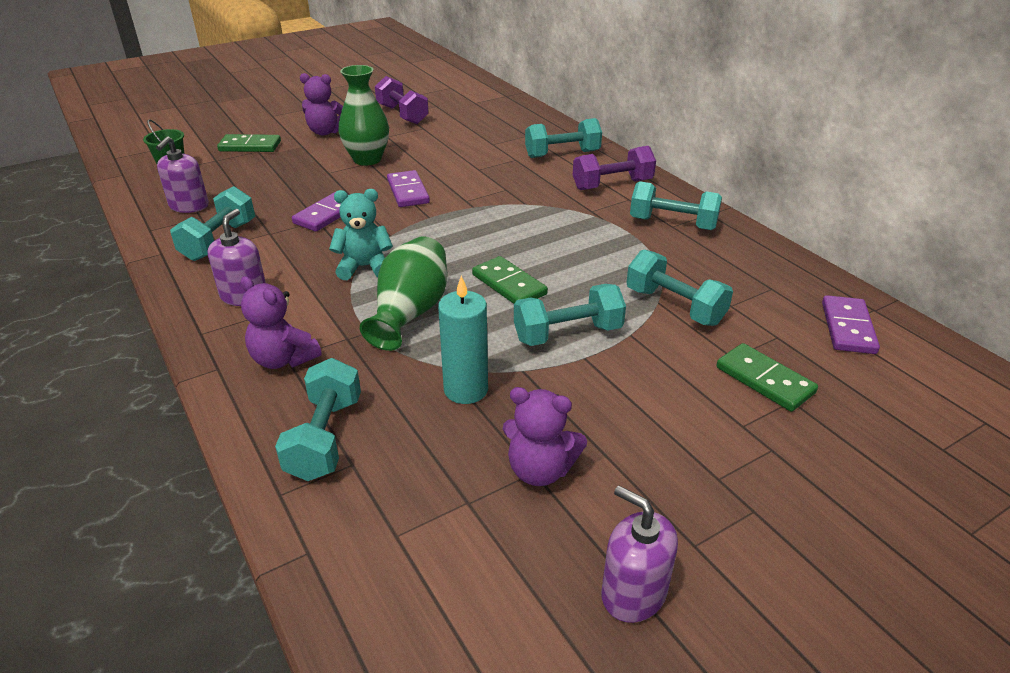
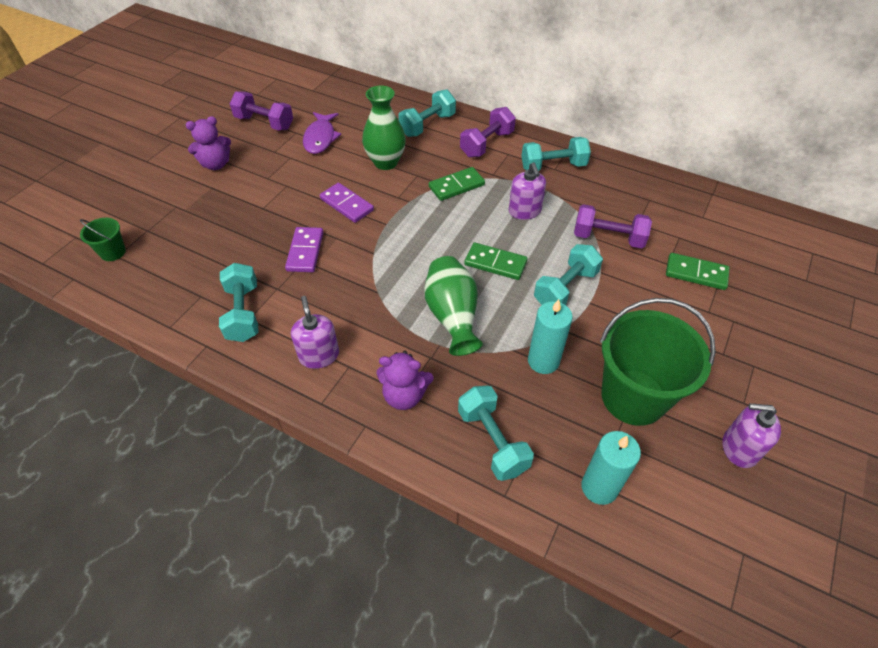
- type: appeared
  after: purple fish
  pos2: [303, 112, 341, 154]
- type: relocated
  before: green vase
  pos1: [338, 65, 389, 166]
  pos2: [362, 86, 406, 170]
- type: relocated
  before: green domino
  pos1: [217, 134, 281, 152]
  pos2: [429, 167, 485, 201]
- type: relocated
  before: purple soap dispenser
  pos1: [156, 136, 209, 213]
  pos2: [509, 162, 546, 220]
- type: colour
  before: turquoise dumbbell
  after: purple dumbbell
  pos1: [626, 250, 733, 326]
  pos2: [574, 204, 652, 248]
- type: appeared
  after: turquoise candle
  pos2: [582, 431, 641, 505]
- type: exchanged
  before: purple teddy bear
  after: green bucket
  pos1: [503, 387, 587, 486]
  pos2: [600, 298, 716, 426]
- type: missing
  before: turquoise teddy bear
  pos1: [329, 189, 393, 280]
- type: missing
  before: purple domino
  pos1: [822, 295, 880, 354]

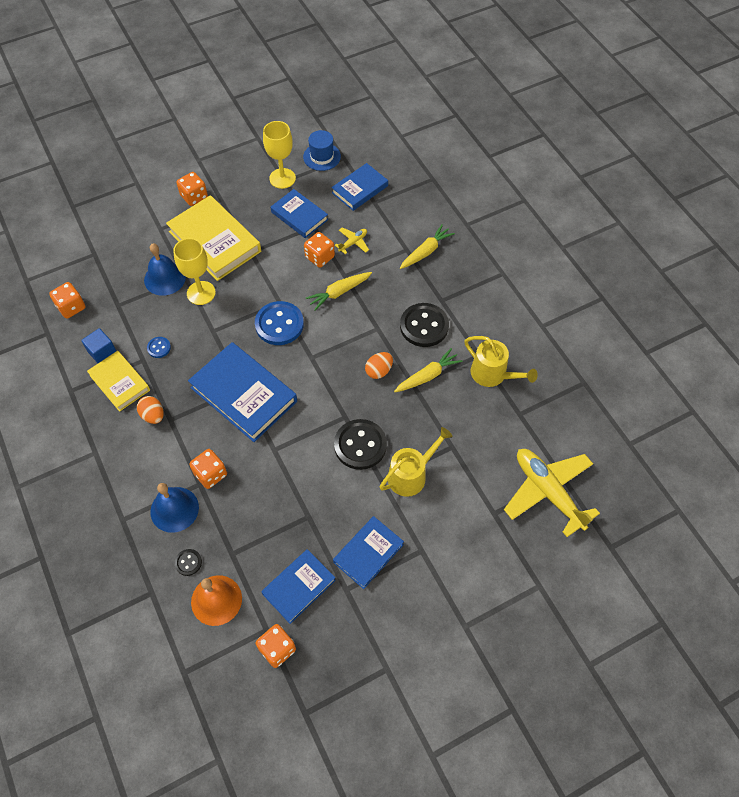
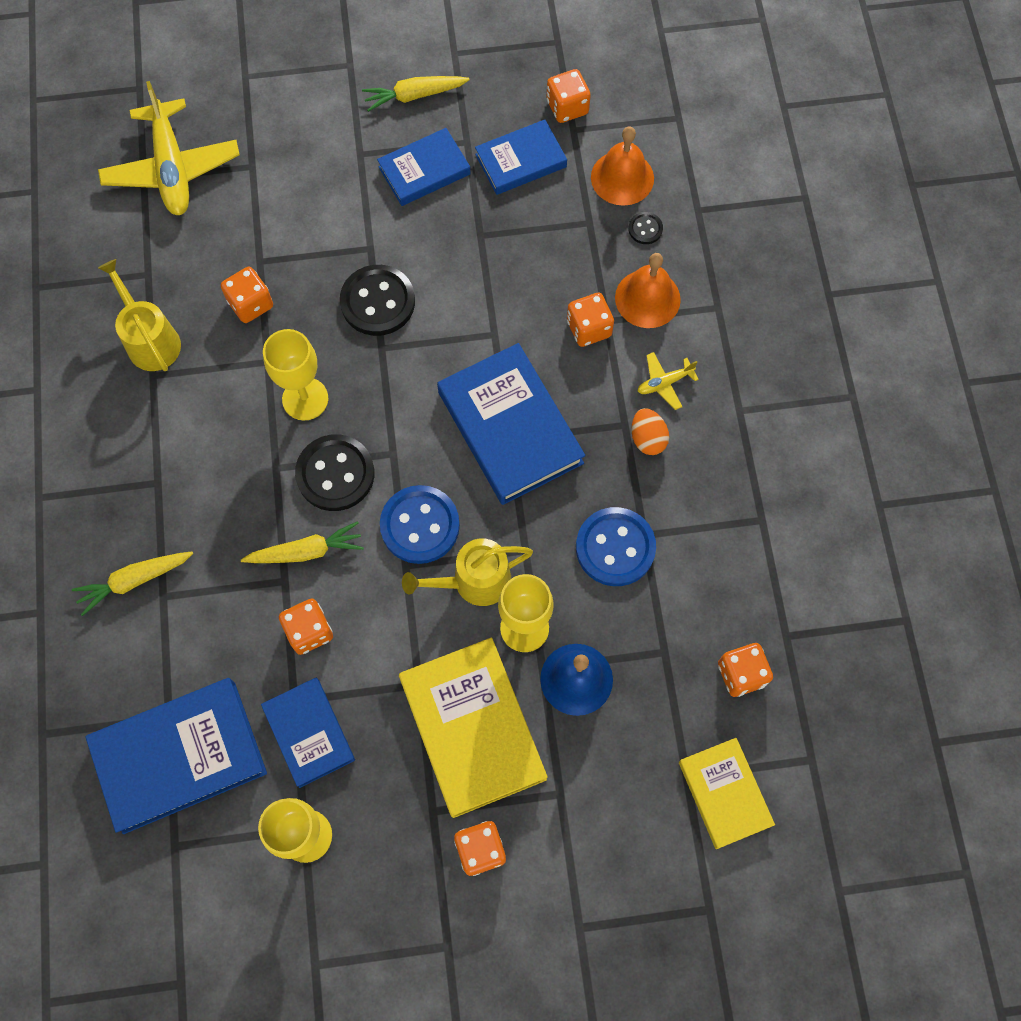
- type: size
  before: blue book
  pos1: [331, 163, 388, 211]
  pos2: [85, 678, 267, 834]
  scale: 1.65
- type: appeared
  after: orange dice
  pos2: [221, 267, 273, 323]
- type: exchanged
  before: orange egg
  after: yellow goblet
  pos1: [365, 352, 393, 379]
  pos2: [263, 329, 328, 421]
- type: relocated
  before: black button
  pos1: [400, 303, 449, 347]
  pos2: [295, 434, 374, 511]
- type: relocated
  before: yellow carrot
  pos1: [394, 348, 462, 392]
  pos2: [362, 76, 470, 112]
- type: relocated
  before: yellow watering can
  pos1: [379, 427, 452, 497]
  pos2: [402, 538, 533, 606]
- type: size
  before: blue button
  pos1: [147, 337, 171, 358]
  pos2: [576, 507, 656, 586]
  scale: 2.12
- type: colour
  before: blue bell
  after: orange bell
  pos1: [150, 483, 199, 533]
  pos2: [615, 253, 681, 328]
- type: relocated
  before: yellow plane
  pos1: [335, 227, 369, 254]
  pos2: [637, 352, 699, 410]
- type: relocated
  before: yellow book
  pos1: [87, 351, 150, 412]
  pos2: [679, 738, 775, 849]
- type: missing
  before: blue cube
  pos1: [81, 328, 116, 363]
- type: missing
  before: blue hat
  pos1: [303, 130, 341, 171]

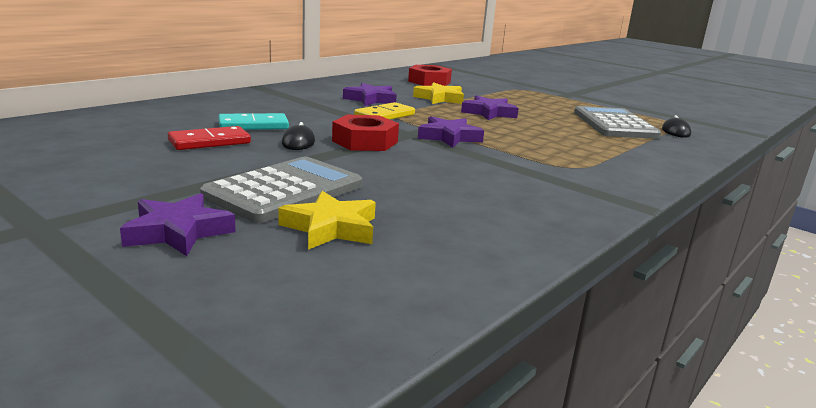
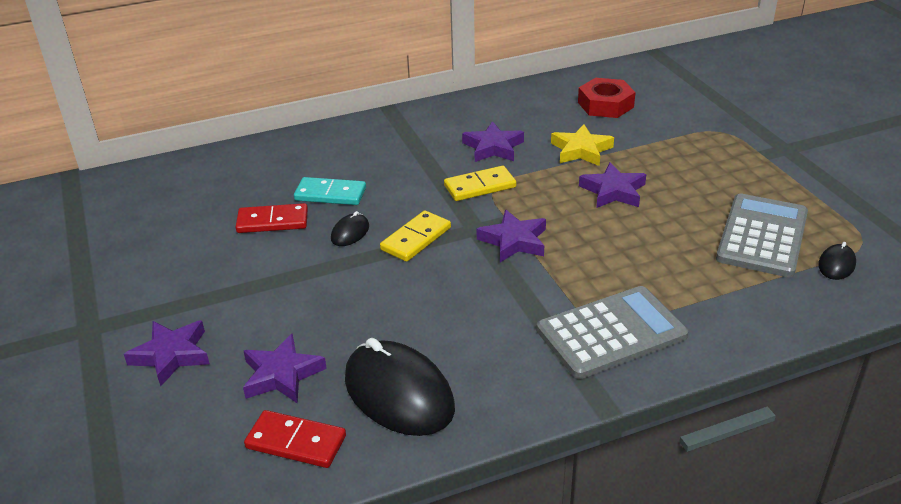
- type: colour
  before: yellow star
  after: purple star
  pos1: [278, 191, 376, 250]
  pos2: [243, 333, 327, 404]
- type: appeared
  after: red domino
  pos2: [244, 410, 346, 468]
- type: appeared
  after: black mouse
  pos2: [345, 338, 455, 436]
- type: exchanged
  before: red nut
  after: yellow domino
  pos1: [332, 114, 399, 151]
  pos2: [380, 210, 451, 262]
- type: relocated
  before: grey calculator
  pos1: [200, 157, 362, 223]
  pos2: [536, 286, 688, 379]

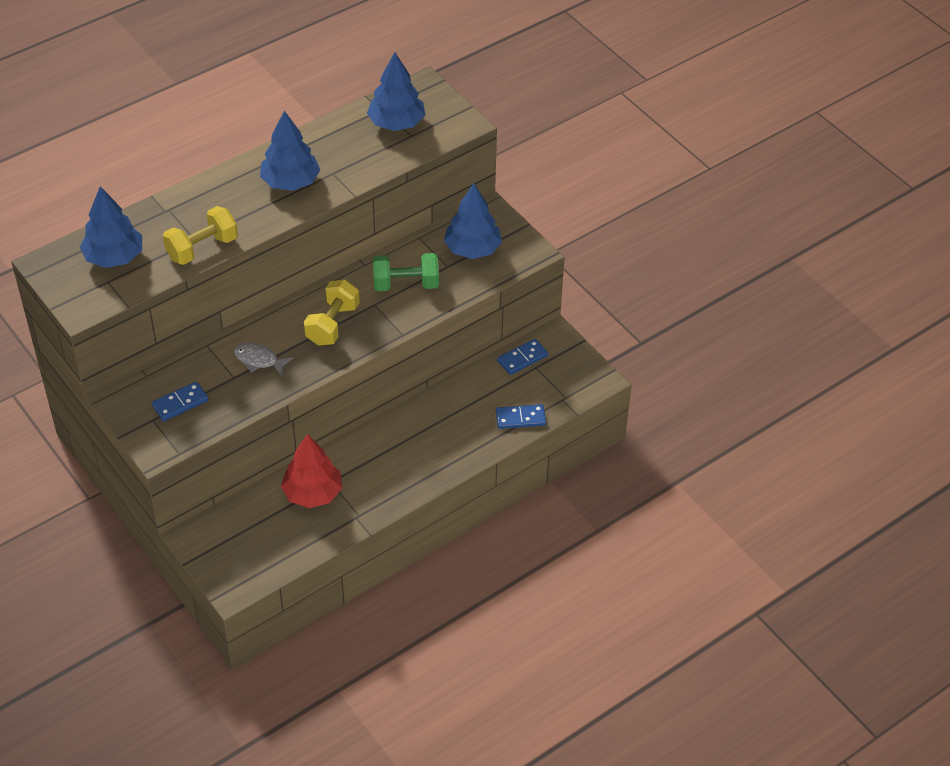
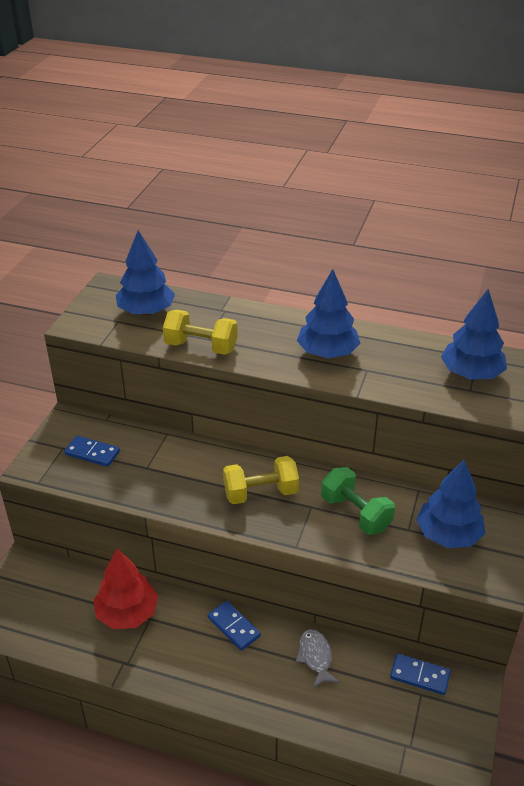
- type: relocated
  before: blue domino
  pos1: [496, 404, 546, 429]
  pos2: [207, 601, 261, 651]
- type: relocated
  before: grey fish
  pos1: [234, 343, 293, 376]
  pos2: [296, 629, 340, 688]

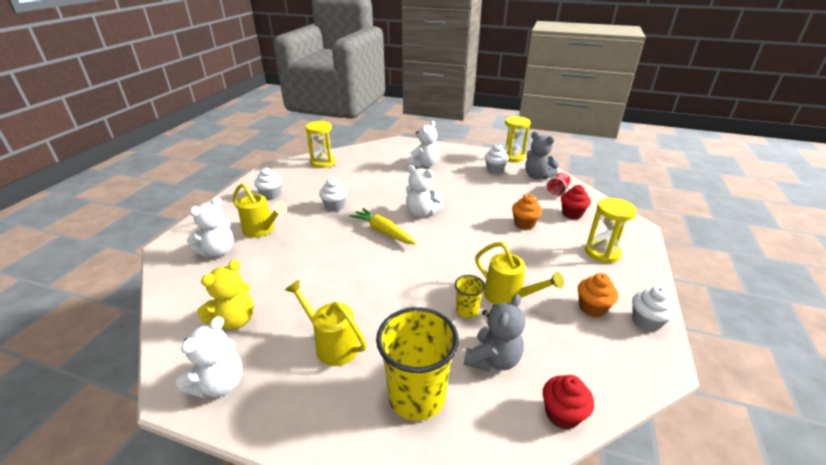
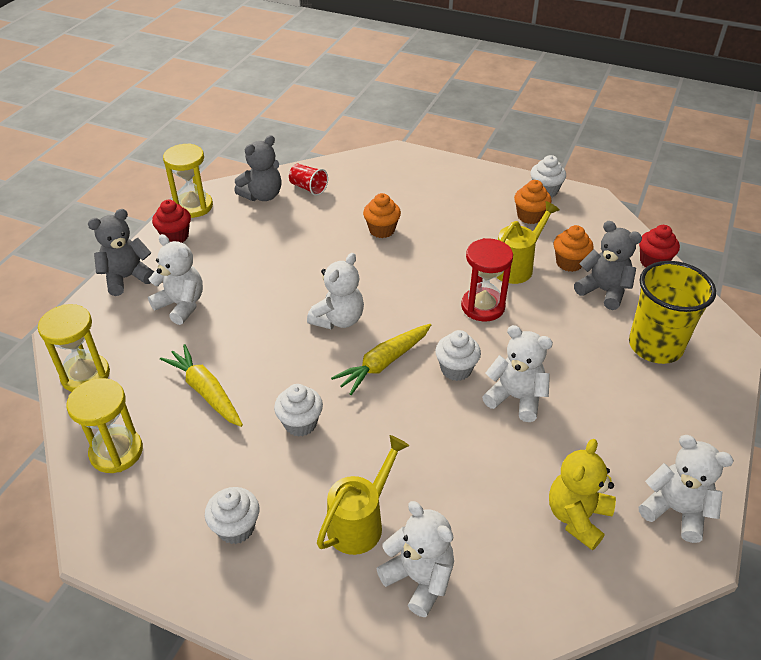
- type: relocated
  before: yellow hourglass
  pos1: [585, 198, 637, 263]
  pos2: [38, 304, 110, 392]
- type: appeared
  after: grey teddy bear
  pos2: [88, 209, 154, 296]
- type: relocated
  before: red cupcake
  pos1: [561, 185, 591, 219]
  pos2: [152, 200, 191, 243]
- type: appeared
  after: yellow carrot
  pos2: [160, 344, 243, 427]
- type: relocated
  before: white cupcake
  pos1: [485, 144, 509, 174]
  pos2: [435, 330, 481, 381]
- type: appeared
  after: red hourglass
  pos2: [461, 238, 513, 322]
- type: appeared
  after: white teddy bear
  pos2: [482, 325, 553, 422]
- type: spun
  before: yellow teddy bear
  pos1: [197, 260, 254, 330]
  pos2: [549, 439, 616, 550]
  turn: -105
- type: appeared
  after: orange cupcake
  pos2: [554, 225, 594, 272]
- type: missing
  before: yellow watering can
  pos1: [285, 280, 366, 366]
- type: missing
  before: yellow cup
  pos1: [455, 275, 485, 318]

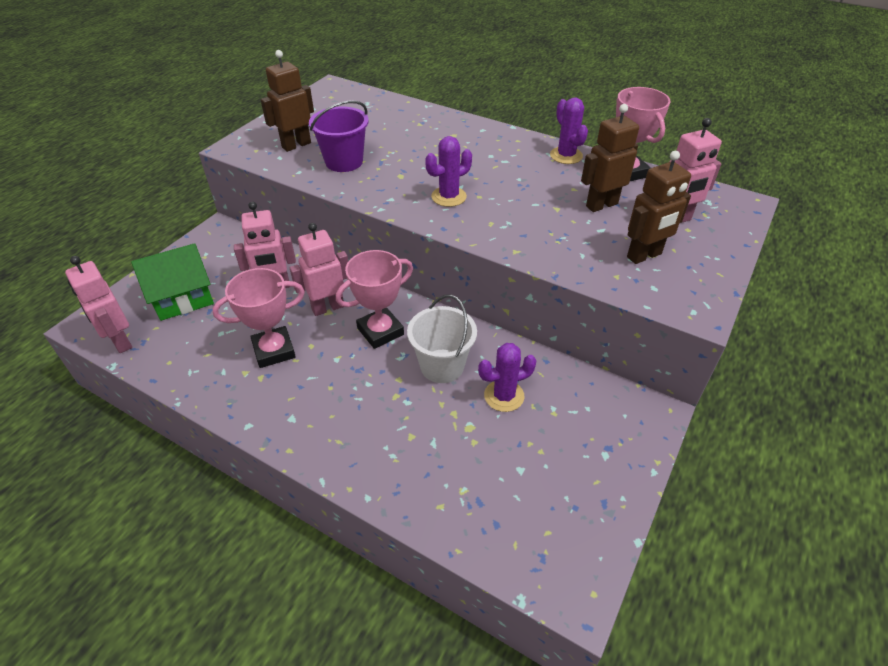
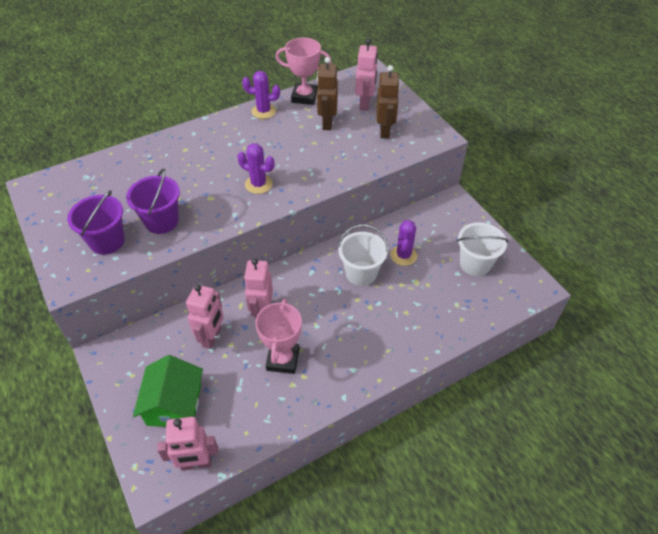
- type: exchanged
  before: brown robot
  after: purple bucket
  pos1: [261, 50, 314, 152]
  pos2: [67, 190, 125, 255]
- type: spun
  before: purple cactus
  pos1: [425, 136, 472, 207]
  pos2: [237, 143, 275, 194]
  turn: -60
- type: appeared
  after: white bucket
  pos2: [457, 222, 509, 276]
- type: missing
  before: pink trophy
  pos1: [336, 250, 413, 349]

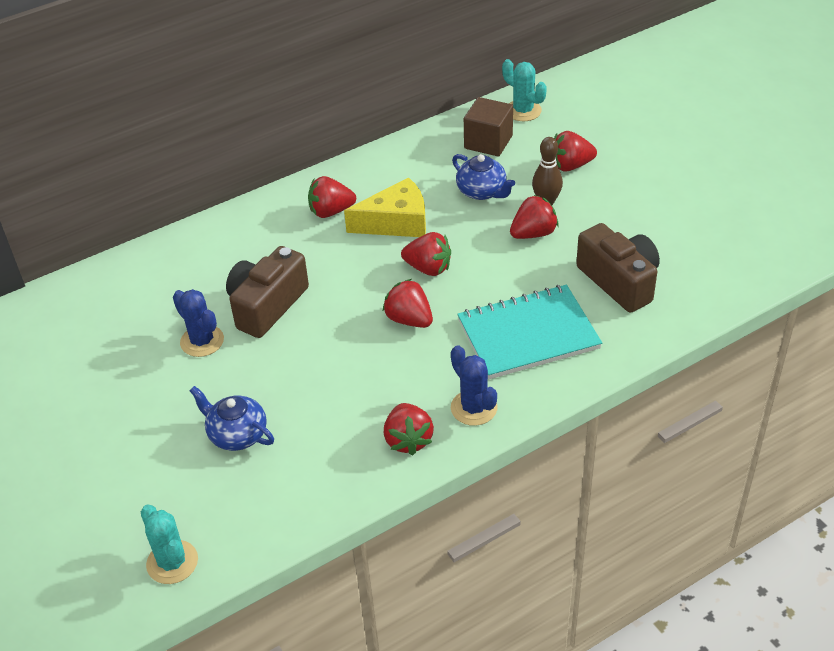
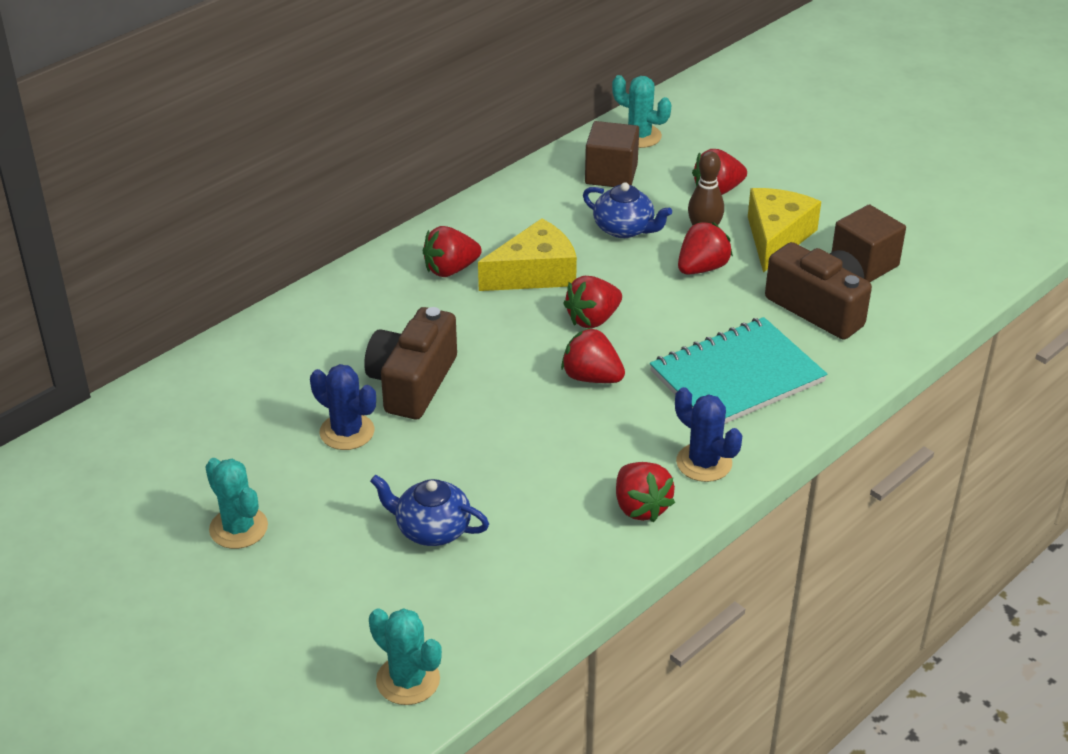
- type: appeared
  after: turquoise cactus
  pos2: [205, 458, 268, 549]
- type: spun
  before: red strawberry
  pos1: [401, 232, 451, 276]
  pos2: [563, 276, 622, 328]
  turn: 135
- type: appeared
  after: yellow cheese
  pos2: [748, 188, 821, 273]
- type: appeared
  after: brown cube
  pos2: [832, 204, 906, 282]

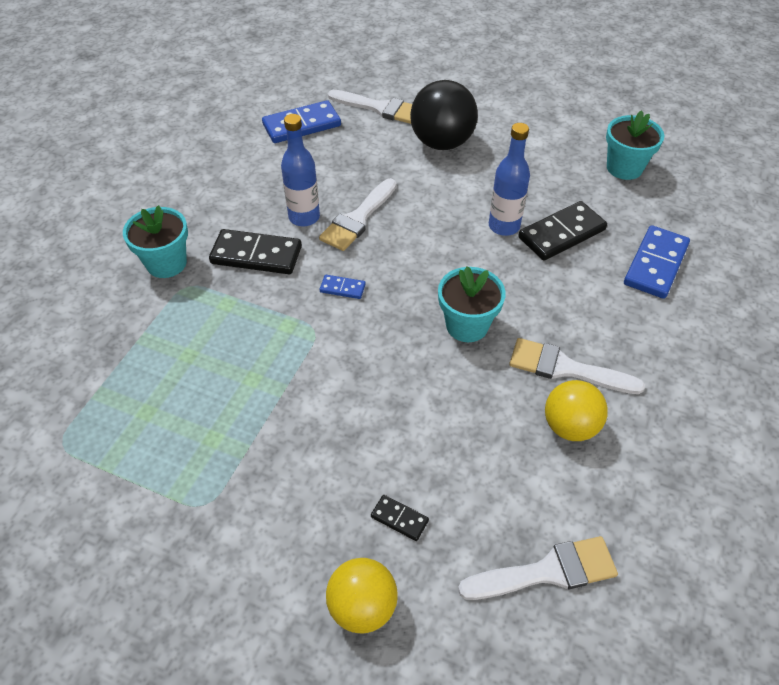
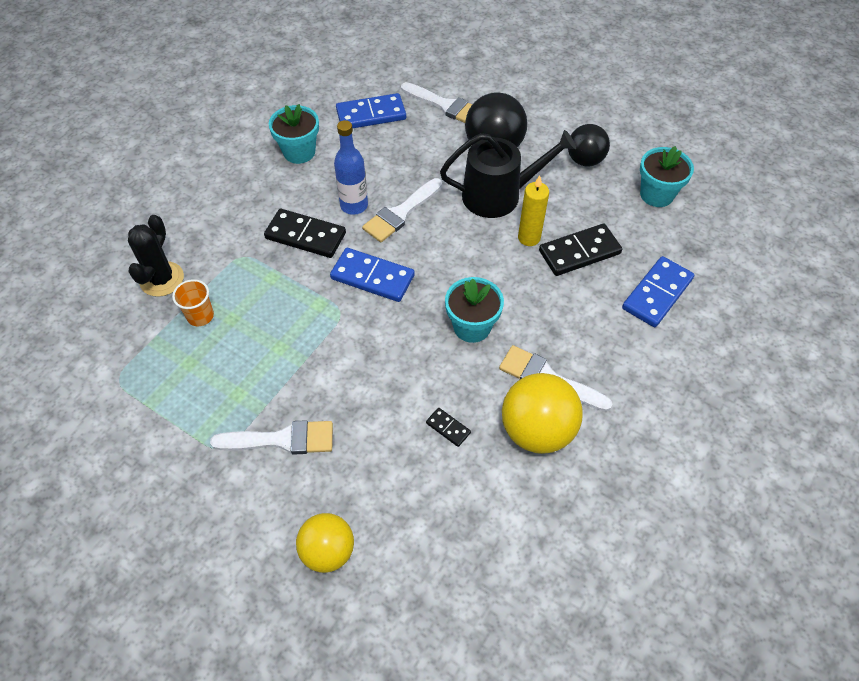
- type: appeared
  after: black cactus
  pos2: [128, 215, 184, 297]
- type: appeared
  after: orange cup
  pos2: [172, 279, 214, 326]
- type: relocated
  before: white brush
  pos1: [458, 536, 618, 600]
  pos2: [210, 420, 333, 455]
- type: relocated
  before: turquoise flower pot
  pos1: [123, 205, 188, 278]
  pos2: [269, 104, 319, 164]
- type: size
  before: blue domino
  pos1: [320, 275, 366, 299]
  pos2: [330, 248, 415, 302]
  scale: 2.06
- type: relocated
  before: black domino
  pos1: [371, 495, 429, 541]
  pos2: [426, 408, 471, 447]
- type: appeared
  after: black watering can
  pos2: [440, 130, 576, 218]
- type: size
  before: yellow ball
  pos1: [545, 380, 608, 441]
  pos2: [502, 373, 583, 454]
  scale: 1.5
- type: exchanged
  before: blue bottle
  after: yellow candle
  pos1: [489, 123, 530, 236]
  pos2: [518, 175, 549, 246]
- type: appeared
  after: black ball
  pos2: [568, 124, 610, 166]

